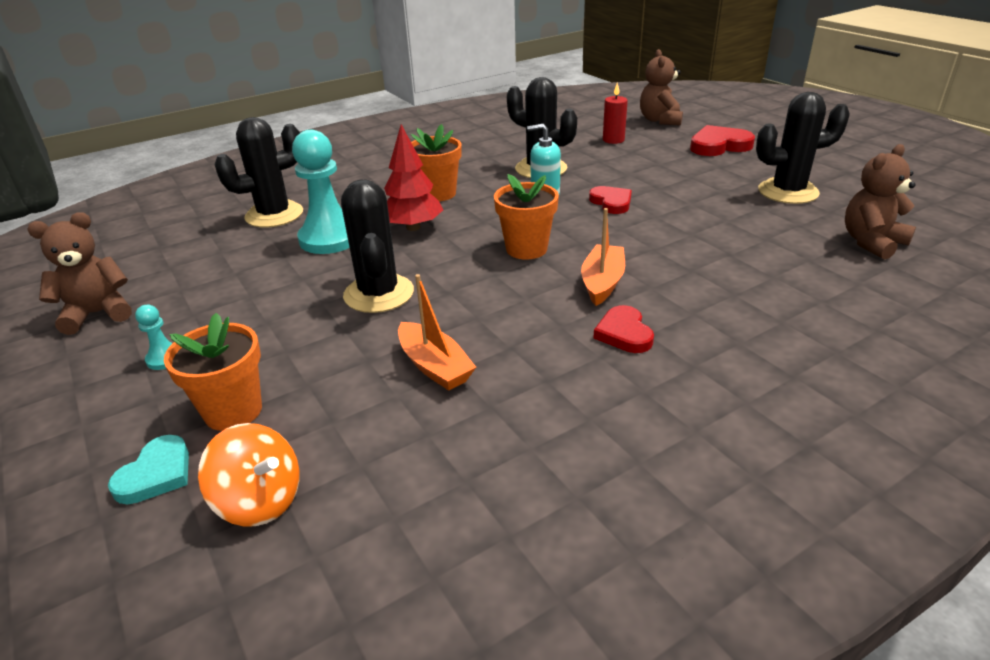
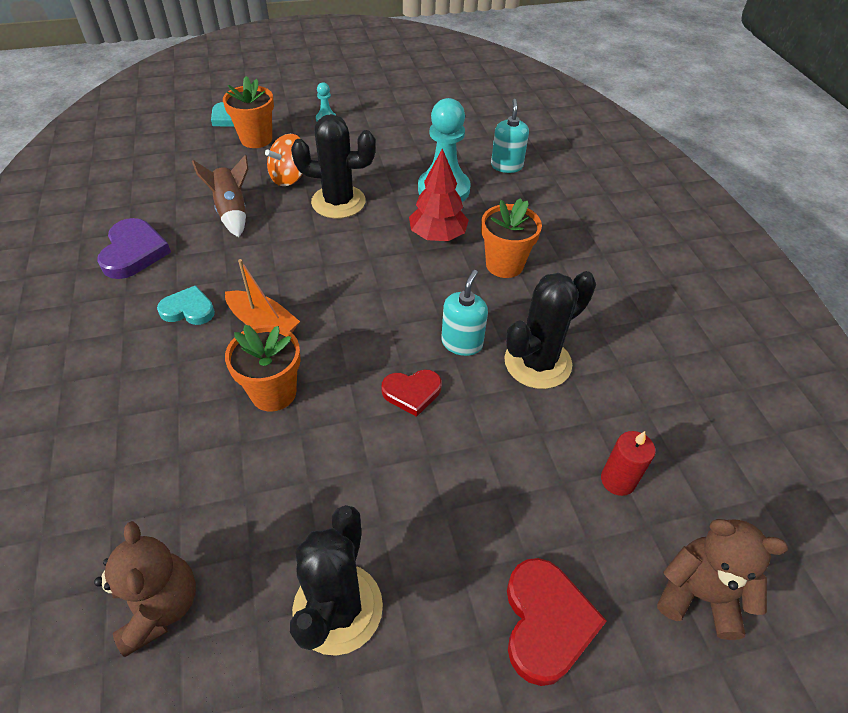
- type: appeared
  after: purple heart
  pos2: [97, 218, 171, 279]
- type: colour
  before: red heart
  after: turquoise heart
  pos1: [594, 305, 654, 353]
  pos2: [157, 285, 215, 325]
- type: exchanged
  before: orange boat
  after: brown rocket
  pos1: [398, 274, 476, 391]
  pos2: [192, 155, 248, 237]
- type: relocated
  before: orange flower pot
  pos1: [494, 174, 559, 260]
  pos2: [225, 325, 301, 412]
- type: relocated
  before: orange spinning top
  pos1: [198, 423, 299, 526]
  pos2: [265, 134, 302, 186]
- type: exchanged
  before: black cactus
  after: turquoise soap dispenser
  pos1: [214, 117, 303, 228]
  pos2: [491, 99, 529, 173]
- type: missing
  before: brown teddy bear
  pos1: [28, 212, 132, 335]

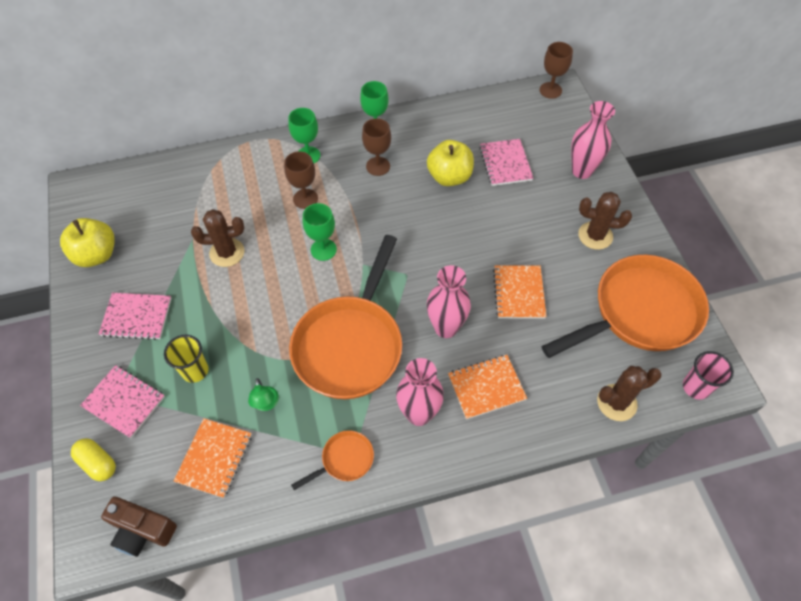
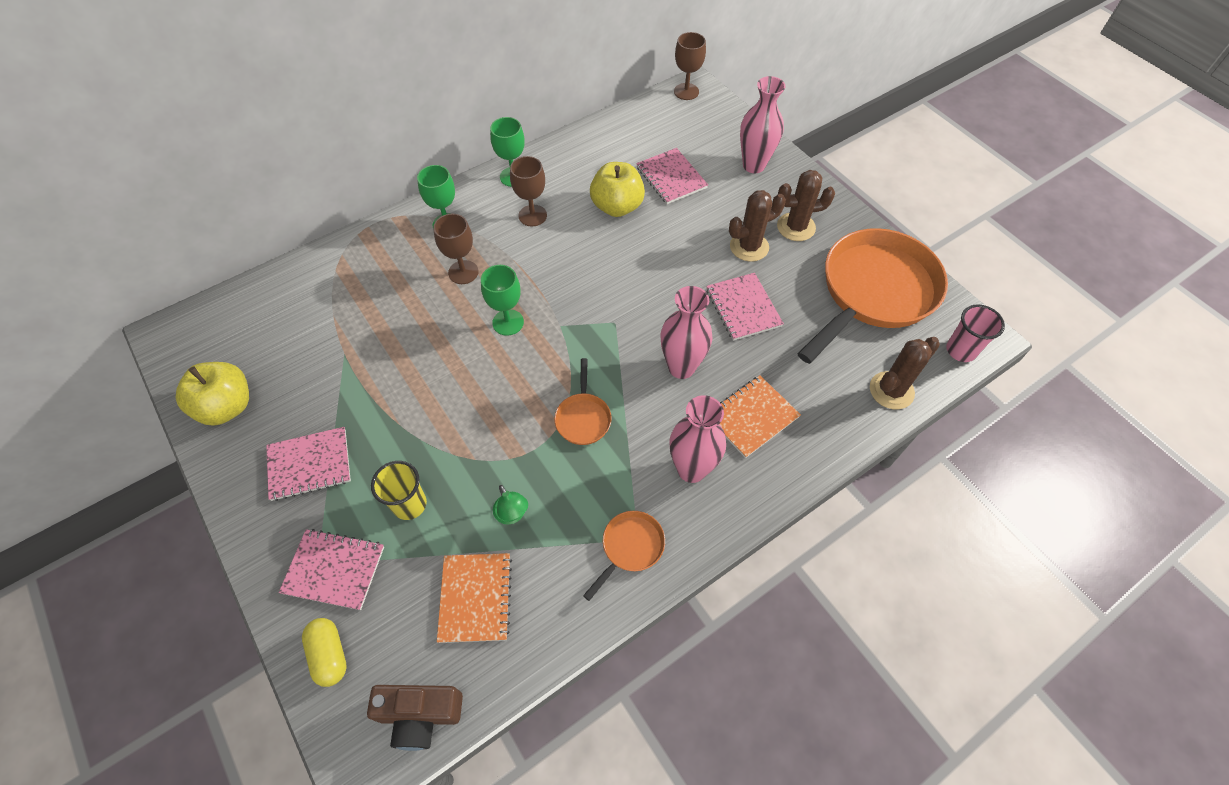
- type: spun
  before: yellow capsule
  pos1: [71, 438, 116, 481]
  pos2: [302, 618, 347, 687]
  turn: 45
- type: size
  before: orange pan
  pos1: [289, 235, 402, 399]
  pos2: [554, 358, 612, 445]
  scale: 0.43
- type: colour
  before: orange notebook
  after: pink notebook
  pos1: [493, 265, 546, 319]
  pos2: [706, 273, 784, 341]
- type: relocated
  before: brown cactus
  pos1: [191, 209, 244, 267]
  pos2: [729, 190, 786, 262]

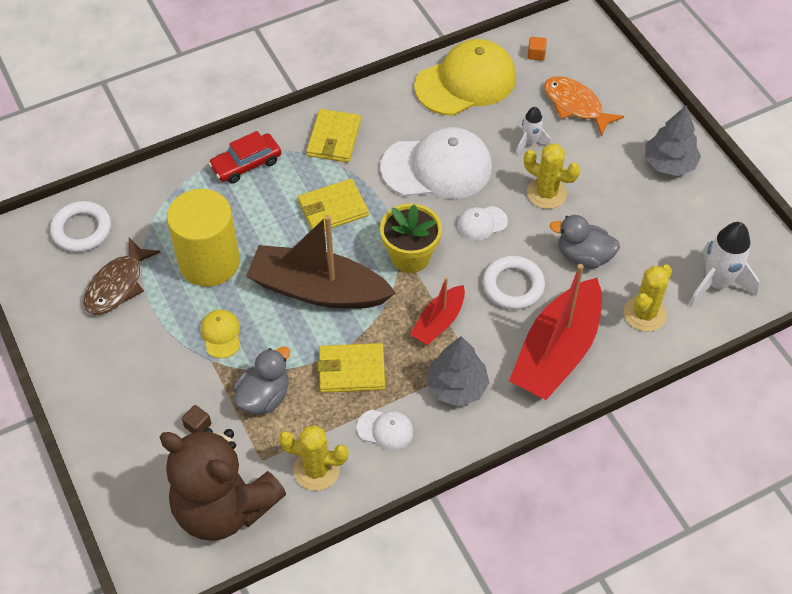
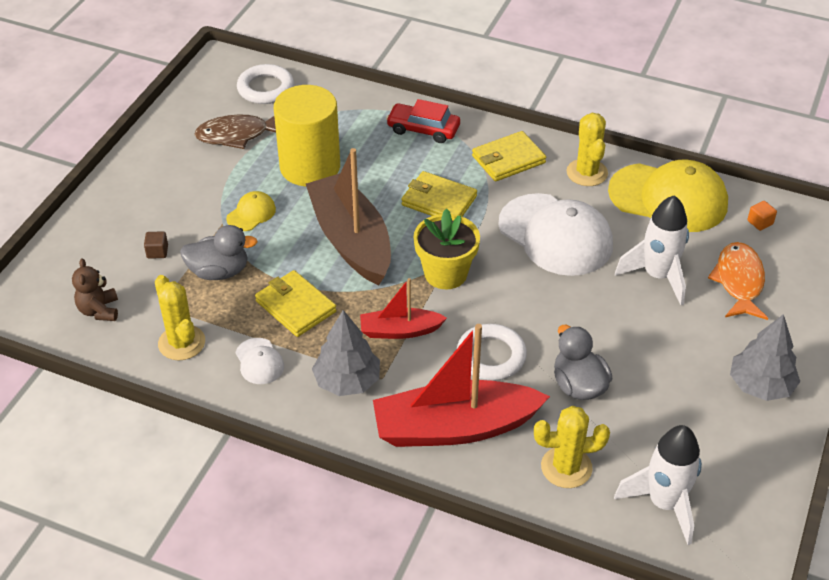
- type: size
  before: brown teddy bear
  pos1: [159, 428, 286, 541]
  pos2: [72, 258, 118, 321]
  scale: 0.41
- type: relocated
  before: yellow cactus
  pos1: [524, 143, 580, 209]
  pos2: [566, 113, 608, 186]
- type: size
  before: white rocket
  pos1: [516, 107, 551, 155]
  pos2: [615, 195, 689, 305]
  scale: 1.78
- type: missing
  before: white cap
  pos1: [457, 206, 508, 241]

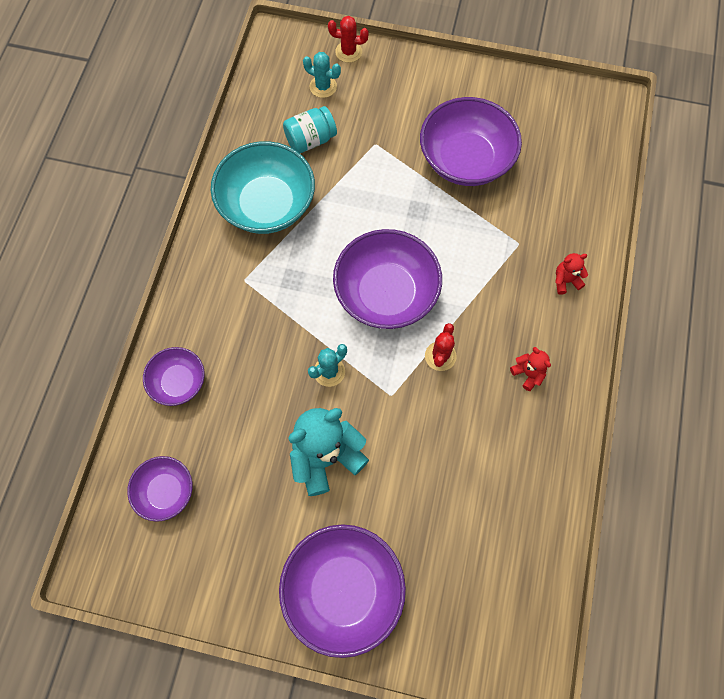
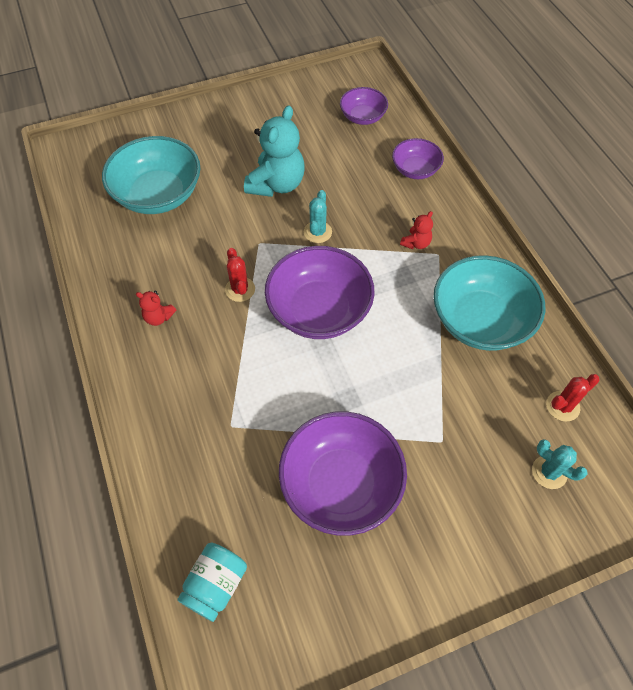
- type: appeared
  after: turquoise bowl
  pos2: [102, 136, 201, 214]
- type: relocated
  before: turquoise jar
  pos1: [283, 106, 337, 153]
  pos2: [177, 543, 247, 622]
- type: relocated
  before: red teddy bear
  pos1: [555, 253, 588, 295]
  pos2: [400, 211, 433, 249]
- type: spun
  before: turquoise cactus
  pos1: [303, 52, 341, 98]
  pos2: [532, 439, 588, 489]
  turn: 45
- type: relocated
  before: red cactus
  pos1: [328, 16, 369, 63]
  pos2: [546, 374, 600, 422]
- type: missing
  before: purple bowl
  pos1: [279, 524, 406, 658]

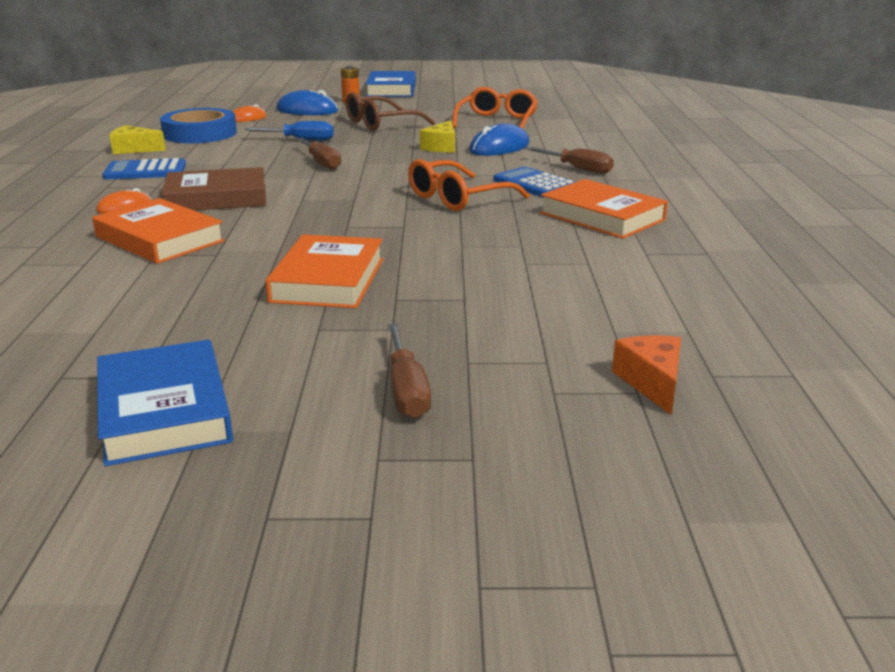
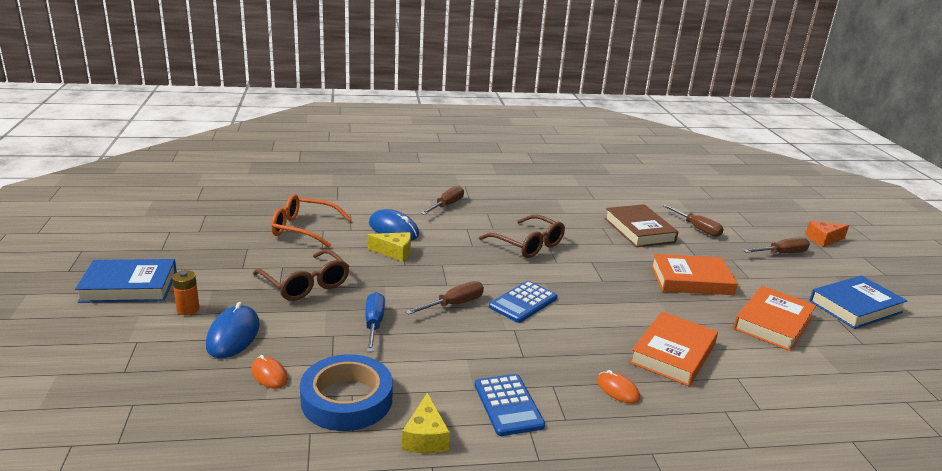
- type: colour
  before: orange glasses
  after: brown glasses
  pos1: [408, 159, 530, 211]
  pos2: [479, 215, 565, 258]
- type: relocated
  before: blue calculator
  pos1: [493, 167, 575, 198]
  pos2: [489, 281, 557, 323]
- type: relocated
  before: brown book
  pos1: [161, 167, 266, 210]
  pos2: [604, 204, 678, 247]
- type: appeared
  after: brown screwdriver
  pos2: [663, 204, 724, 237]
- type: relocated
  before: orange book
  pos1: [540, 179, 668, 239]
  pos2: [733, 286, 816, 351]
- type: relocated
  before: orange cheese
  pos1: [612, 335, 681, 415]
  pos2: [806, 221, 849, 247]

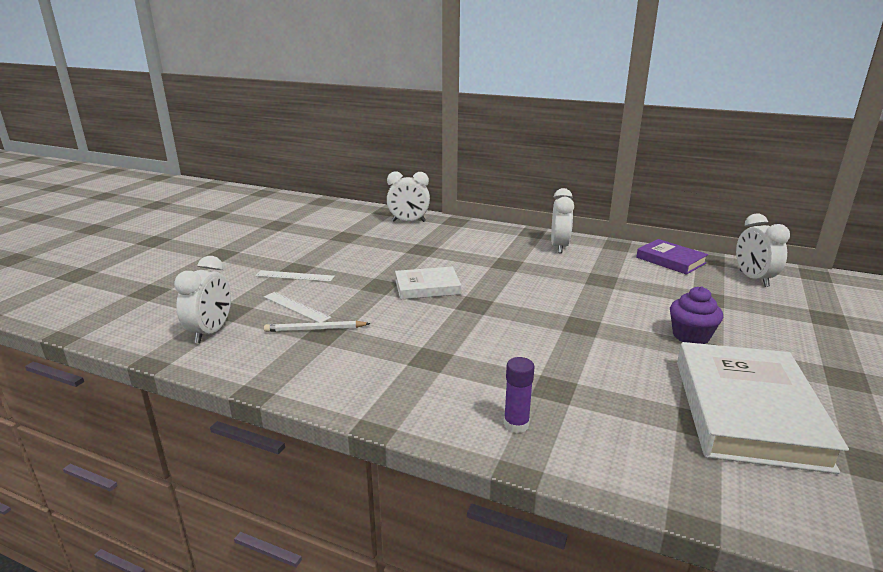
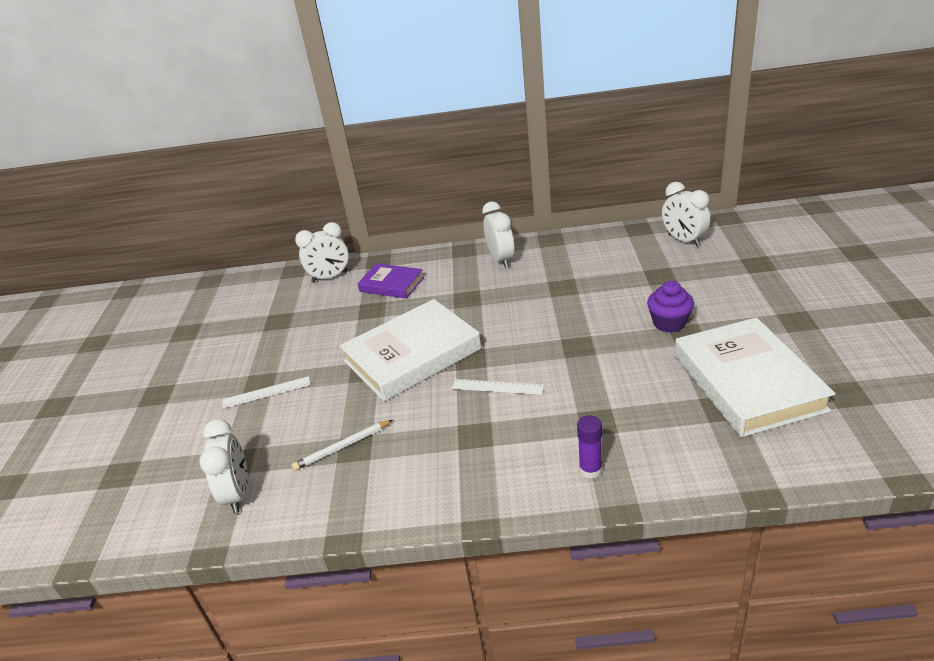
- type: size
  before: white book
  pos1: [395, 267, 461, 299]
  pos2: [340, 299, 481, 401]
  scale: 1.83
- type: relocated
  before: purple book
  pos1: [636, 239, 708, 275]
  pos2: [358, 263, 424, 299]
- type: relocated
  before: white ruler
  pos1: [264, 292, 331, 322]
  pos2: [452, 379, 544, 395]

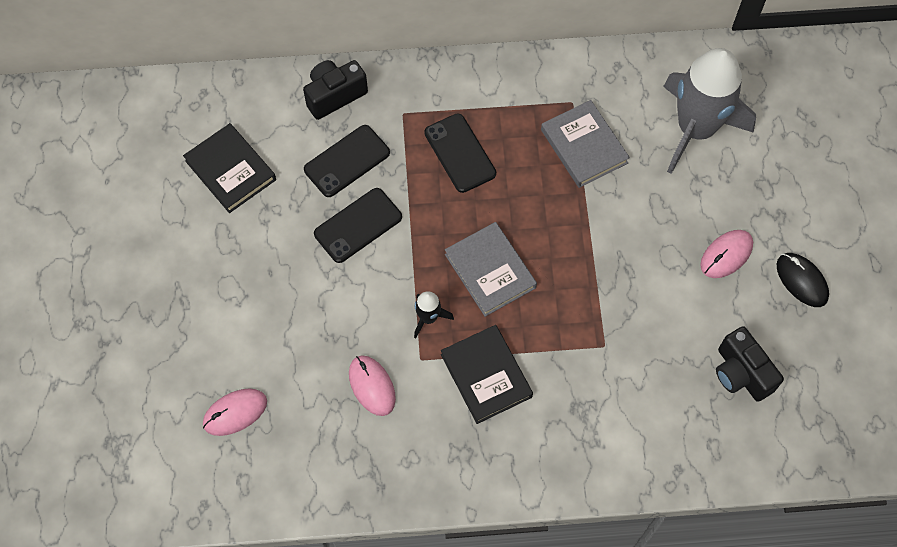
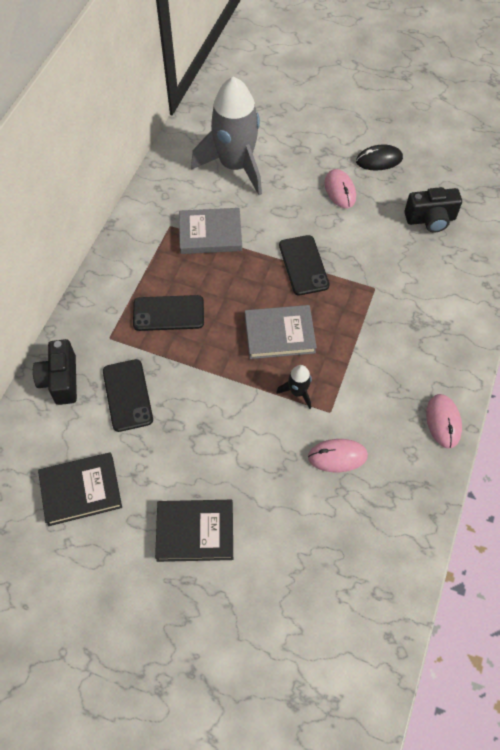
- type: relocated
  before: black book
  pos1: [441, 325, 533, 424]
  pos2: [155, 500, 233, 562]
- type: relocated
  before: black phone
  pos1: [314, 188, 402, 263]
  pos2: [279, 235, 330, 295]
- type: relocated
  before: pink mouse
  pos1: [203, 388, 267, 436]
  pos2: [426, 394, 462, 449]

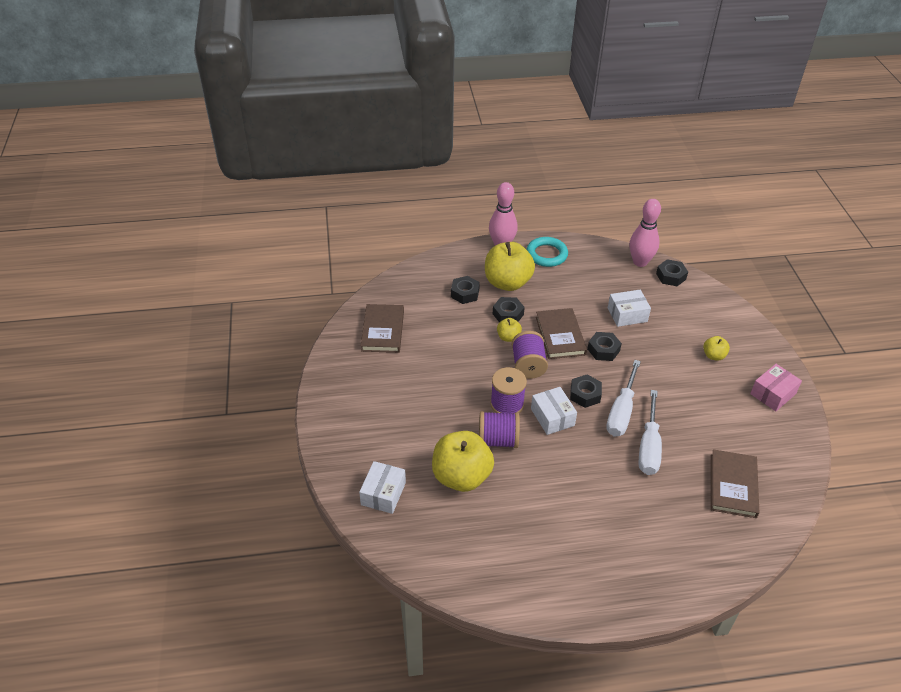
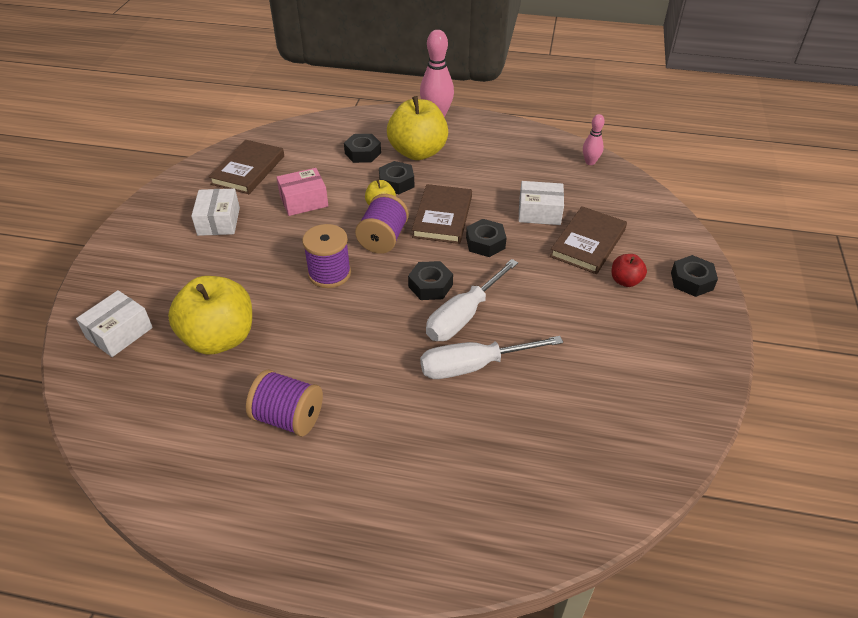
- type: relocated
  before: white box
  pos1: [531, 387, 577, 435]
  pos2: [191, 189, 240, 236]
- type: relocated
  before: purple spool
  pos1: [479, 411, 520, 448]
  pos2: [246, 369, 323, 437]
- type: relocated
  before: pink box
  pos1: [750, 364, 802, 411]
  pos2: [277, 168, 328, 216]
- type: spun
  before: white screwdriver
  pos1: [639, 390, 662, 475]
  pos2: [420, 336, 563, 379]
  turn: 45
- type: relocated
  before: brown book
  pos1: [711, 449, 759, 518]
  pos2: [550, 206, 627, 274]
- type: size
  before: pink bowling pin
  pos1: [629, 199, 661, 267]
  pos2: [583, 114, 605, 165]
  scale: 0.56
- type: colour
  before: yellow apple
  after: red apple
  pos1: [703, 336, 730, 361]
  pos2: [612, 254, 647, 287]
- type: relocated
  before: black nut
  pos1: [656, 259, 688, 286]
  pos2: [671, 255, 718, 297]
- type: missing
  before: turquoise ring
  pos1: [526, 237, 568, 267]

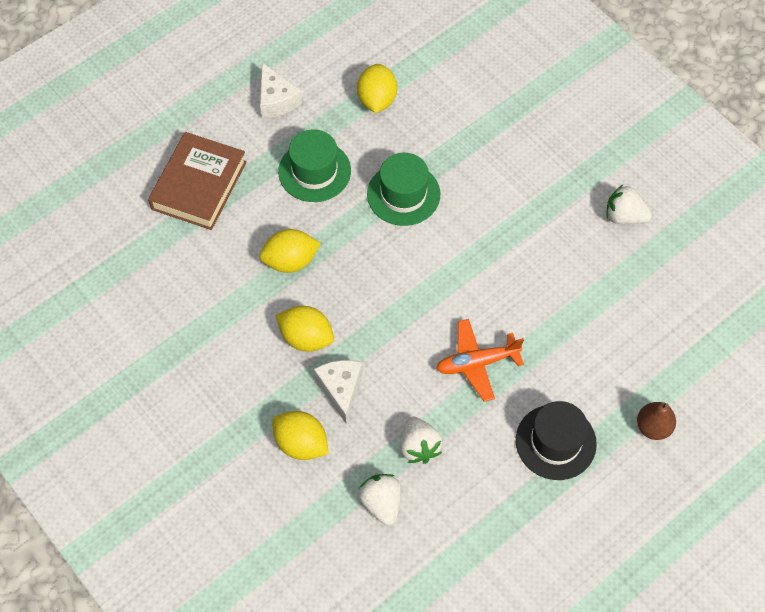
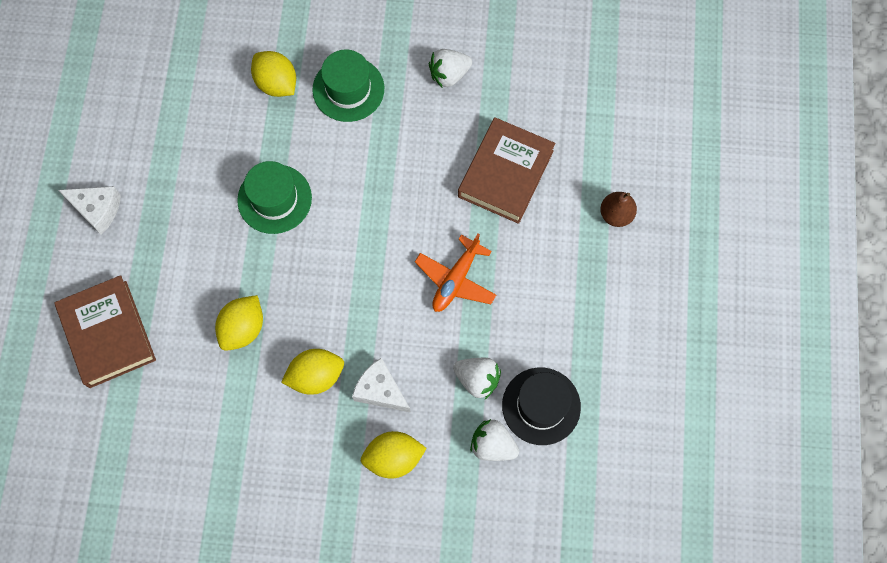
- type: relocated
  before: yellow lemon
  pos1: [357, 64, 397, 113]
  pos2: [251, 51, 296, 97]
- type: relocated
  before: green hat
  pos1: [278, 129, 351, 202]
  pos2: [312, 50, 384, 122]
- type: appeared
  after: brown book
  pos2: [458, 117, 555, 224]
- type: relocated
  before: black hat
  pos1: [516, 401, 597, 480]
  pos2: [502, 368, 581, 445]

